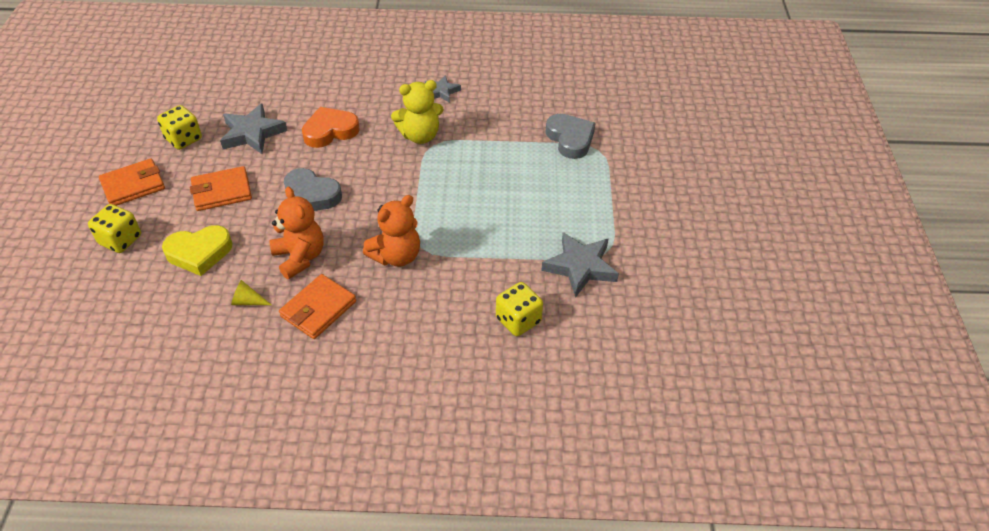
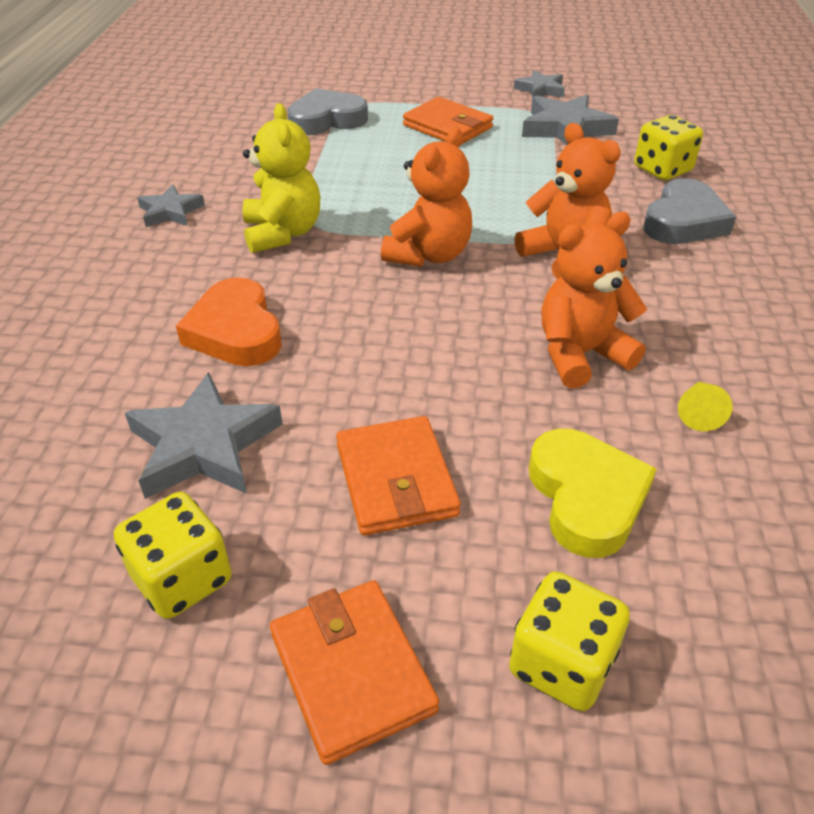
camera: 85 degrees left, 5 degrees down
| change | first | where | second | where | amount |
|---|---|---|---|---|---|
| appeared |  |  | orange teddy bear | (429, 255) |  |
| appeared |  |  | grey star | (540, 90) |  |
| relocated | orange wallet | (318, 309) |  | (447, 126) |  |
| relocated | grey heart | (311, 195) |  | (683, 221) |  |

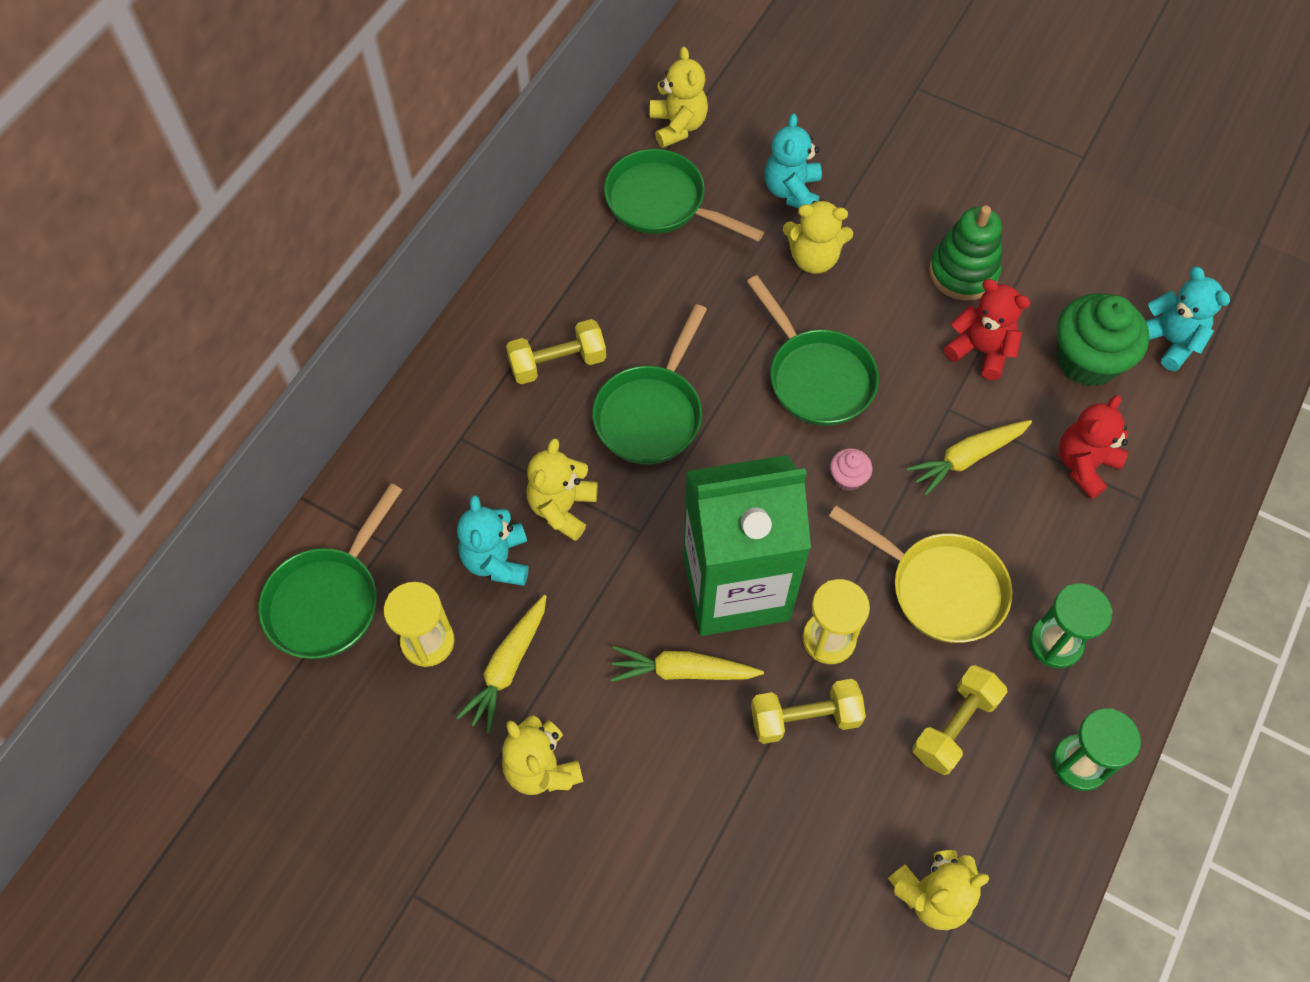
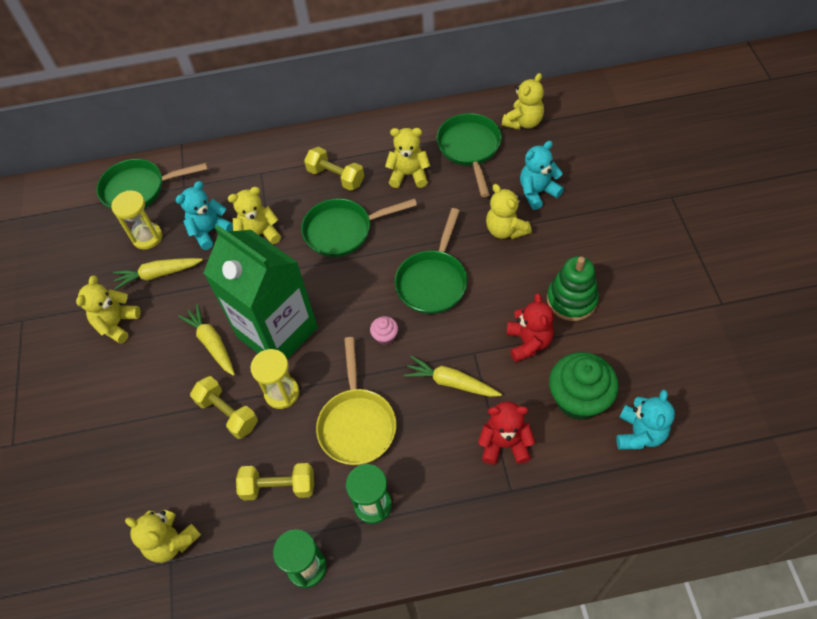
camera: 55 degrees right, 5 degrees down
| change | first | where | second | where | amount |
|---|---|---|---|---|---|
| appeared |  |  | yellow teddy bear | (409, 175) |  |

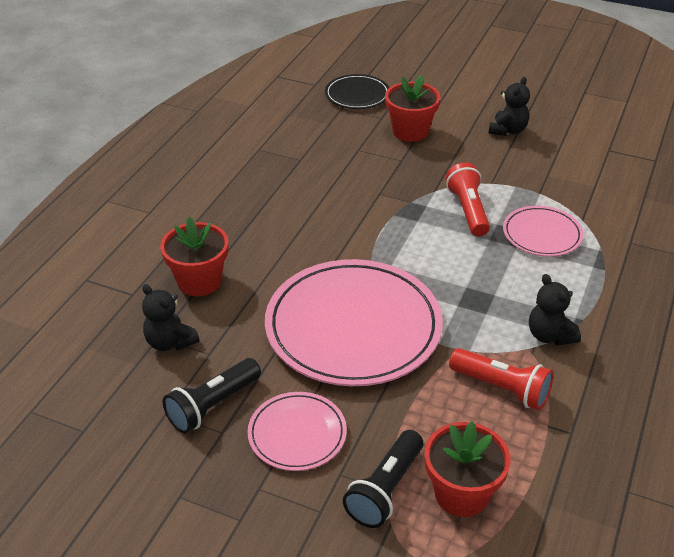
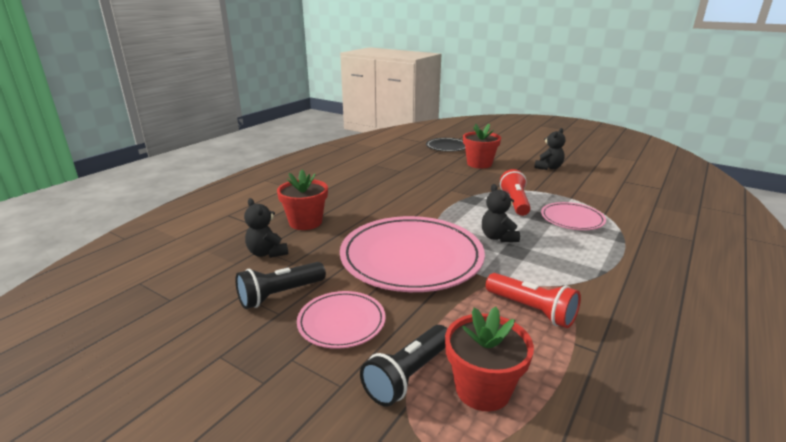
camera: 10 degrees right, 15 degrees down
| change | first | where | second | where | amount |
|---|---|---|---|---|---|
| relocated | black teddy bear | (549, 335) |  | (498, 237) |  |

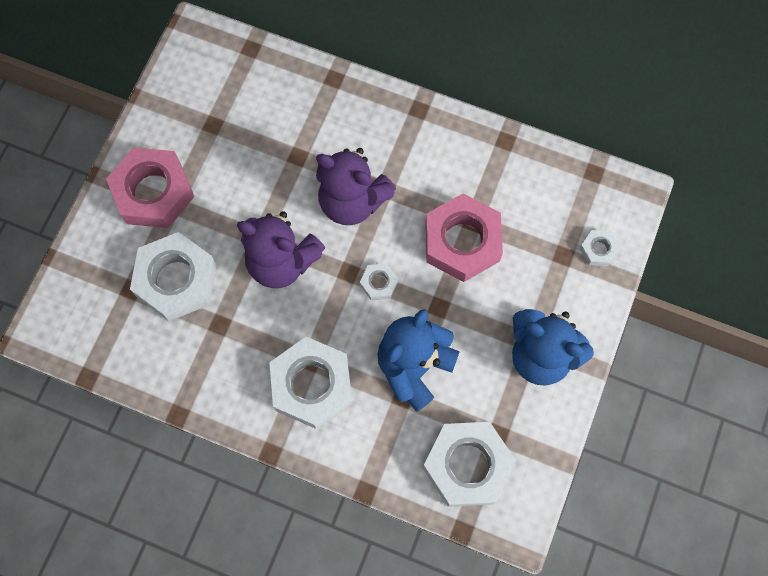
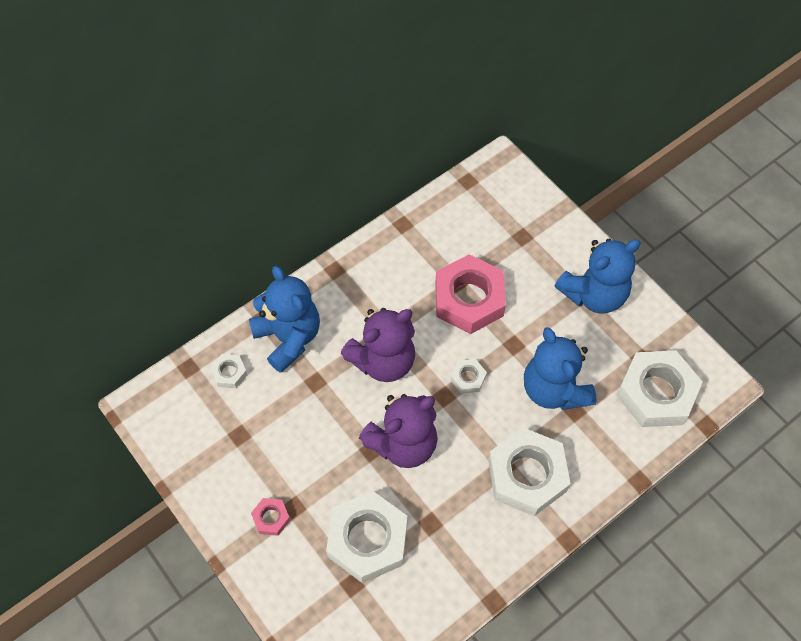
camera: 60 degrees left, 10 degrees down
| change | first | where | second | where | amount |
|---|---|---|---|---|---|
| appeared |  |  | blue teddy bear | (288, 337) |  |
| relocated | white nut | (598, 250) |  | (229, 373) |  |
| size | pink nut | (153, 192) |  | (271, 518) | x0.45 |

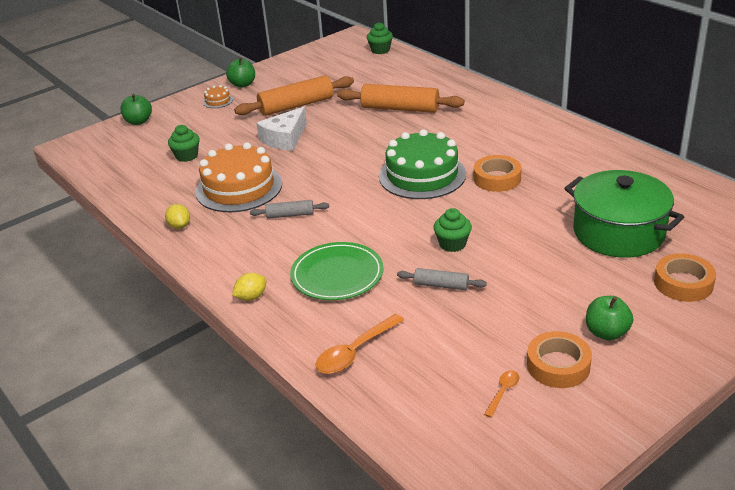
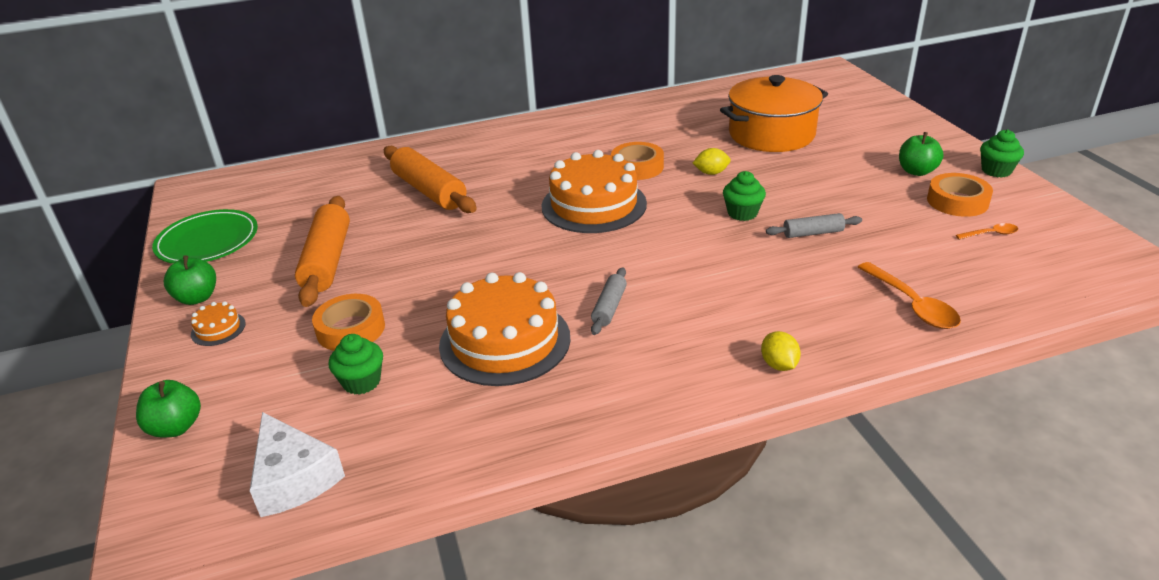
camera: 70 degrees left, 0 degrees up
| change | first | where | second | where | amount |
|---|---|---|---|---|---|
| relocated | yellow lemon | (179, 226) |  | (711, 173) |  |
| relocated | white cheese | (285, 138) |  | (293, 478) |  |
| relocated | green plate | (337, 275) |  | (207, 241) |  |
| relocated | green cupcake | (380, 50) |  | (996, 171) |  |
| relocated | orange tape | (683, 283) |  | (351, 329) |  |
| colour | green cake | (422, 175) | orange cake | (594, 205) |  |
| colour | green pot | (618, 232) | orange pot | (771, 134) |  |
| spun | orange rolling pin | (400, 109) |  | (429, 191) | 75 degrees counterclockwise |
| spun | grey rolling pin | (441, 285) |  | (812, 233) | 45 degrees clockwise |
| spun | orange spoon | (503, 392) |  | (991, 234) | 120 degrees clockwise |

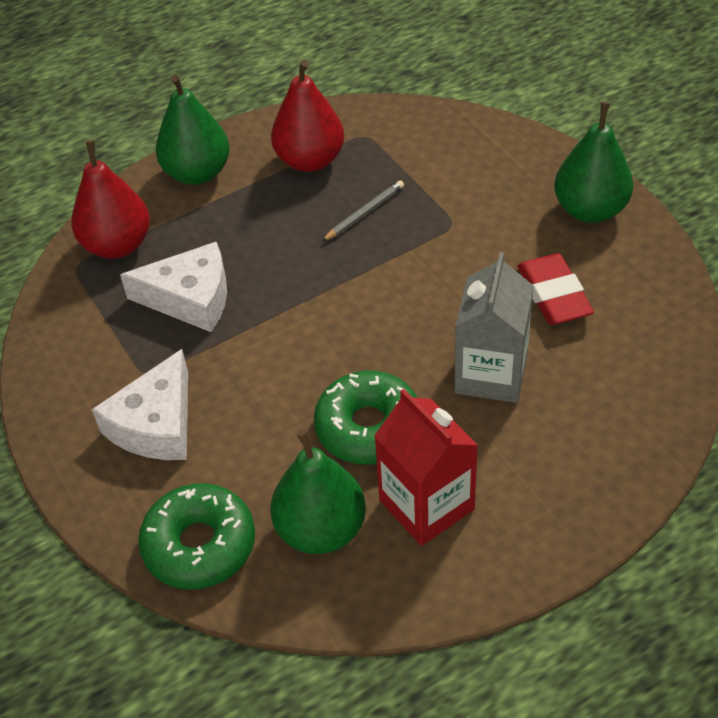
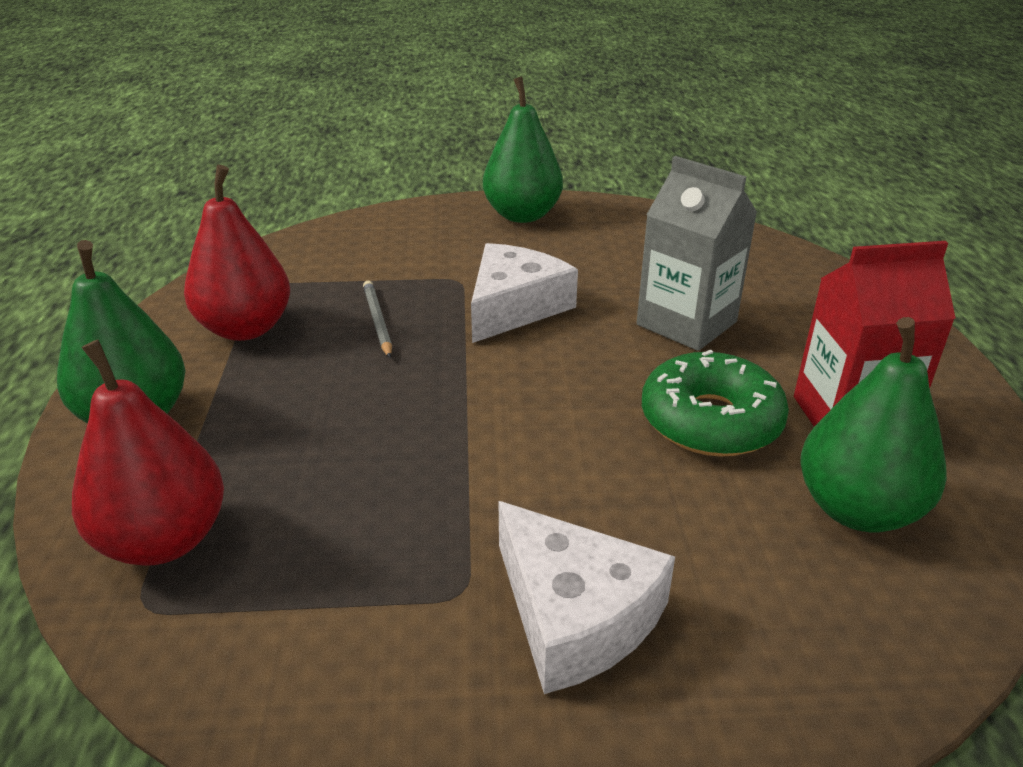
camera: 65 degrees left, 15 degrees down
| change | first | where | second | where | amount |
|---|---|---|---|---|---|
| missing | green donut | (199, 545) |  |  |  |
| missing | red eraser | (553, 295) |  |  |  |
| relocated | white cheese | (191, 298) |  | (514, 306) |  |

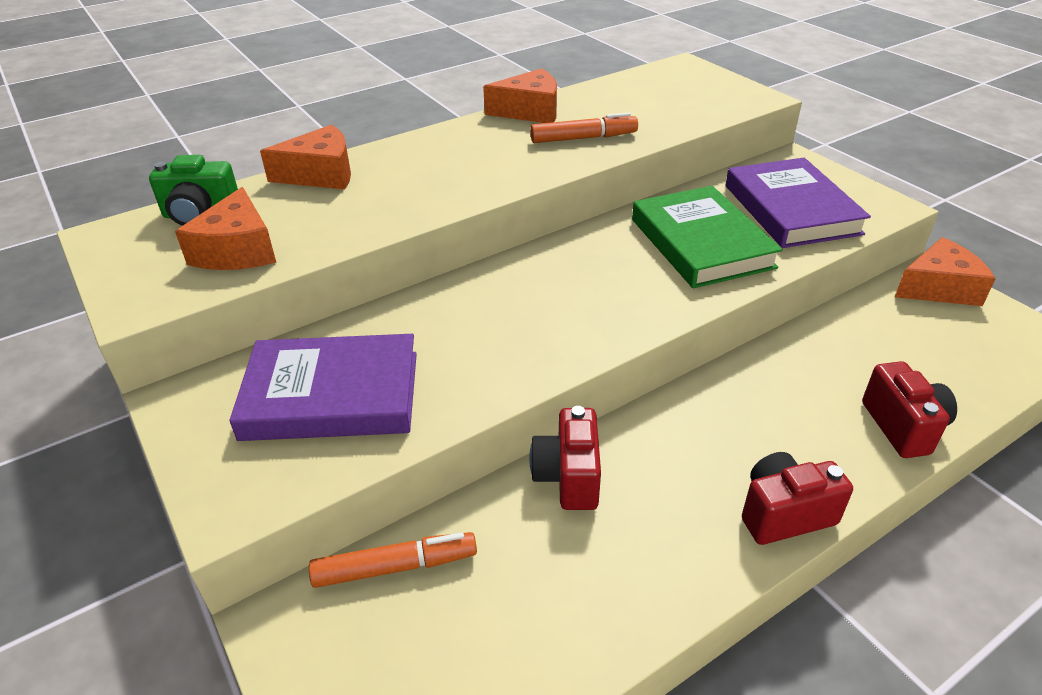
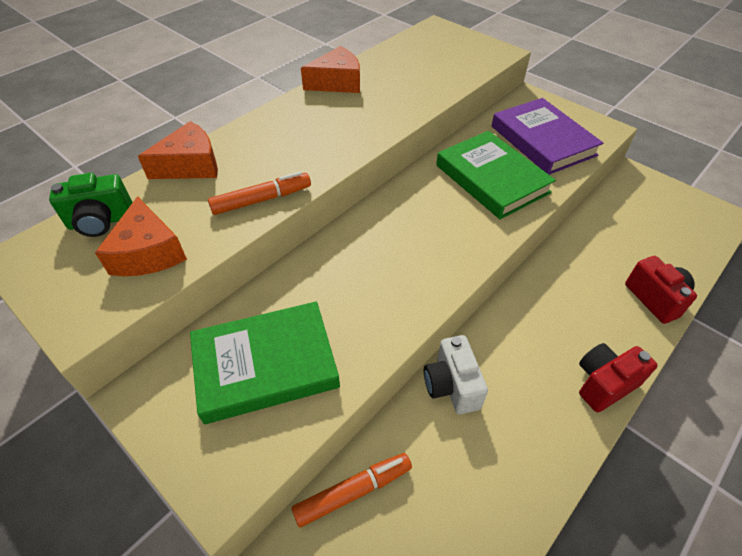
camera: 15 degrees left, 10 degrees up
| change | first | where | second | where | amount |
|---|---|---|---|---|---|
| missing | orange cheese | (938, 288) |  |  |  |
| relocated | orange marker | (583, 138) |  | (262, 200) |  |
| colour | purple book | (332, 395) | green book | (265, 364) |  |
| colour | red camera | (568, 477) | white camera | (451, 386) |  |

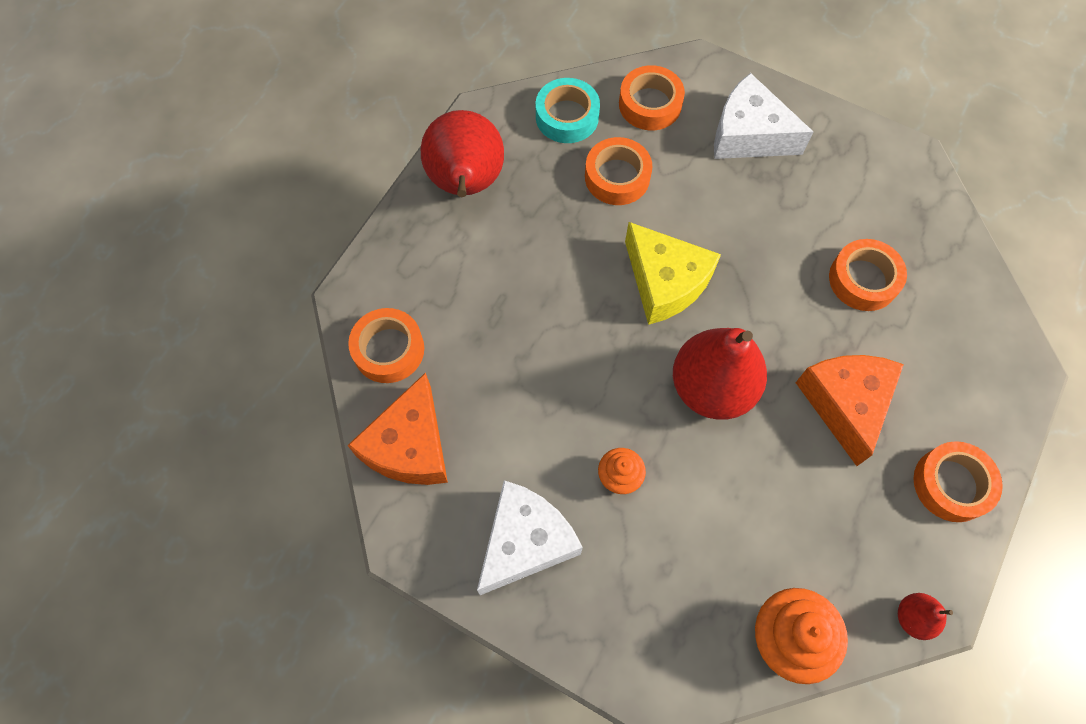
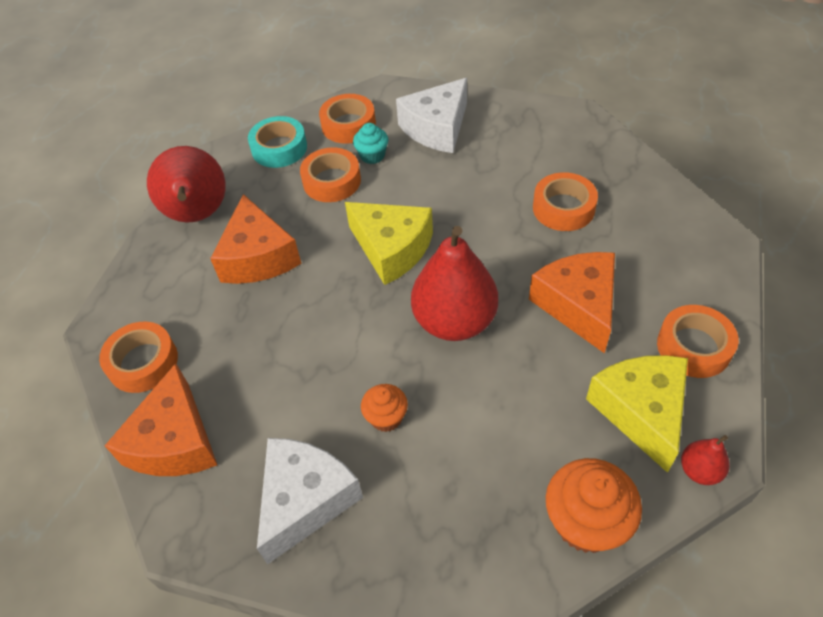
camera: 10 degrees left, 15 degrees down
| change | first | where | second | where | amount |
|---|---|---|---|---|---|
| appeared |  |  | orange cheese | (258, 257) |  |
| appeared |  |  | turquoise cupcake | (372, 156) |  |
| appeared |  |  | yellow cheese | (641, 412) |  |
| spun | white cheese | (749, 135) |  | (437, 128) | 60 degrees counterclockwise |

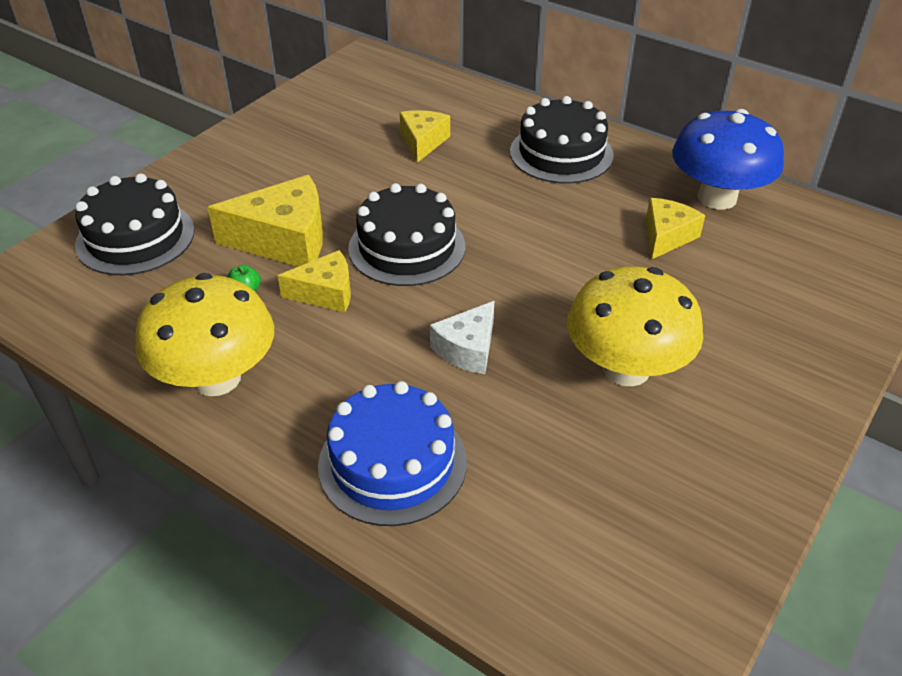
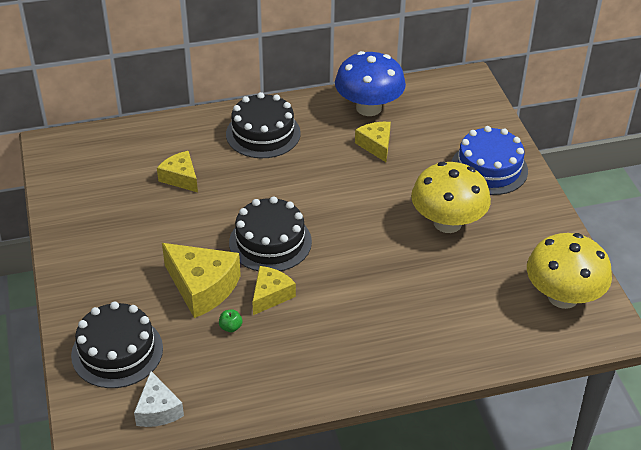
camera: 50 degrees left, 0 degrees up
| change | first | where | second | where | amount |
|---|---|---|---|---|---|
| relocated | yellow mushroom | (216, 378) |  | (563, 297) |  |
| relocated | blue cake | (392, 463) |  | (489, 168) |  |
| relocated | white cheese | (468, 349) |  | (158, 410) |  |
| spun | yellow cheese | (284, 240) |  | (202, 287) | 90 degrees clockwise |

